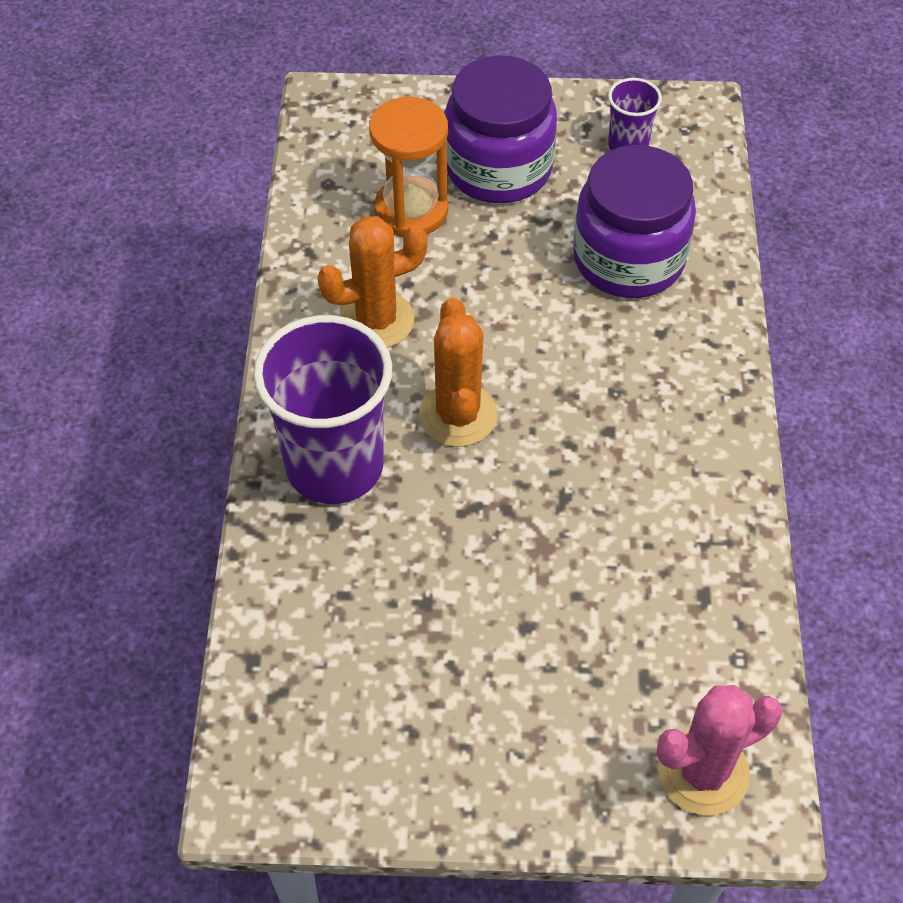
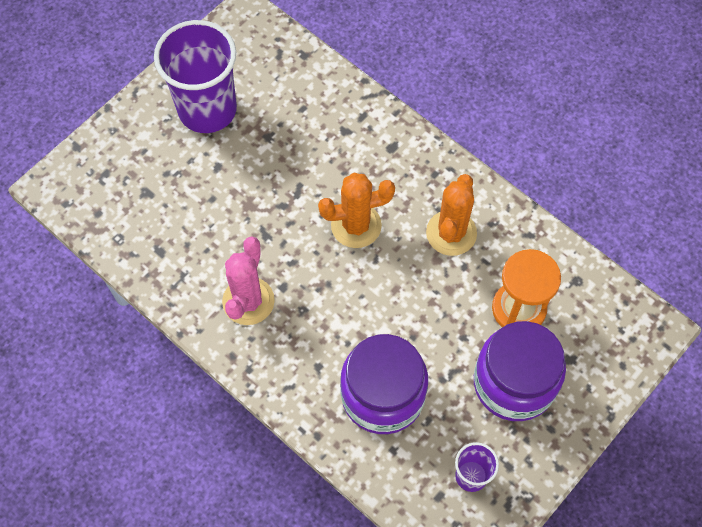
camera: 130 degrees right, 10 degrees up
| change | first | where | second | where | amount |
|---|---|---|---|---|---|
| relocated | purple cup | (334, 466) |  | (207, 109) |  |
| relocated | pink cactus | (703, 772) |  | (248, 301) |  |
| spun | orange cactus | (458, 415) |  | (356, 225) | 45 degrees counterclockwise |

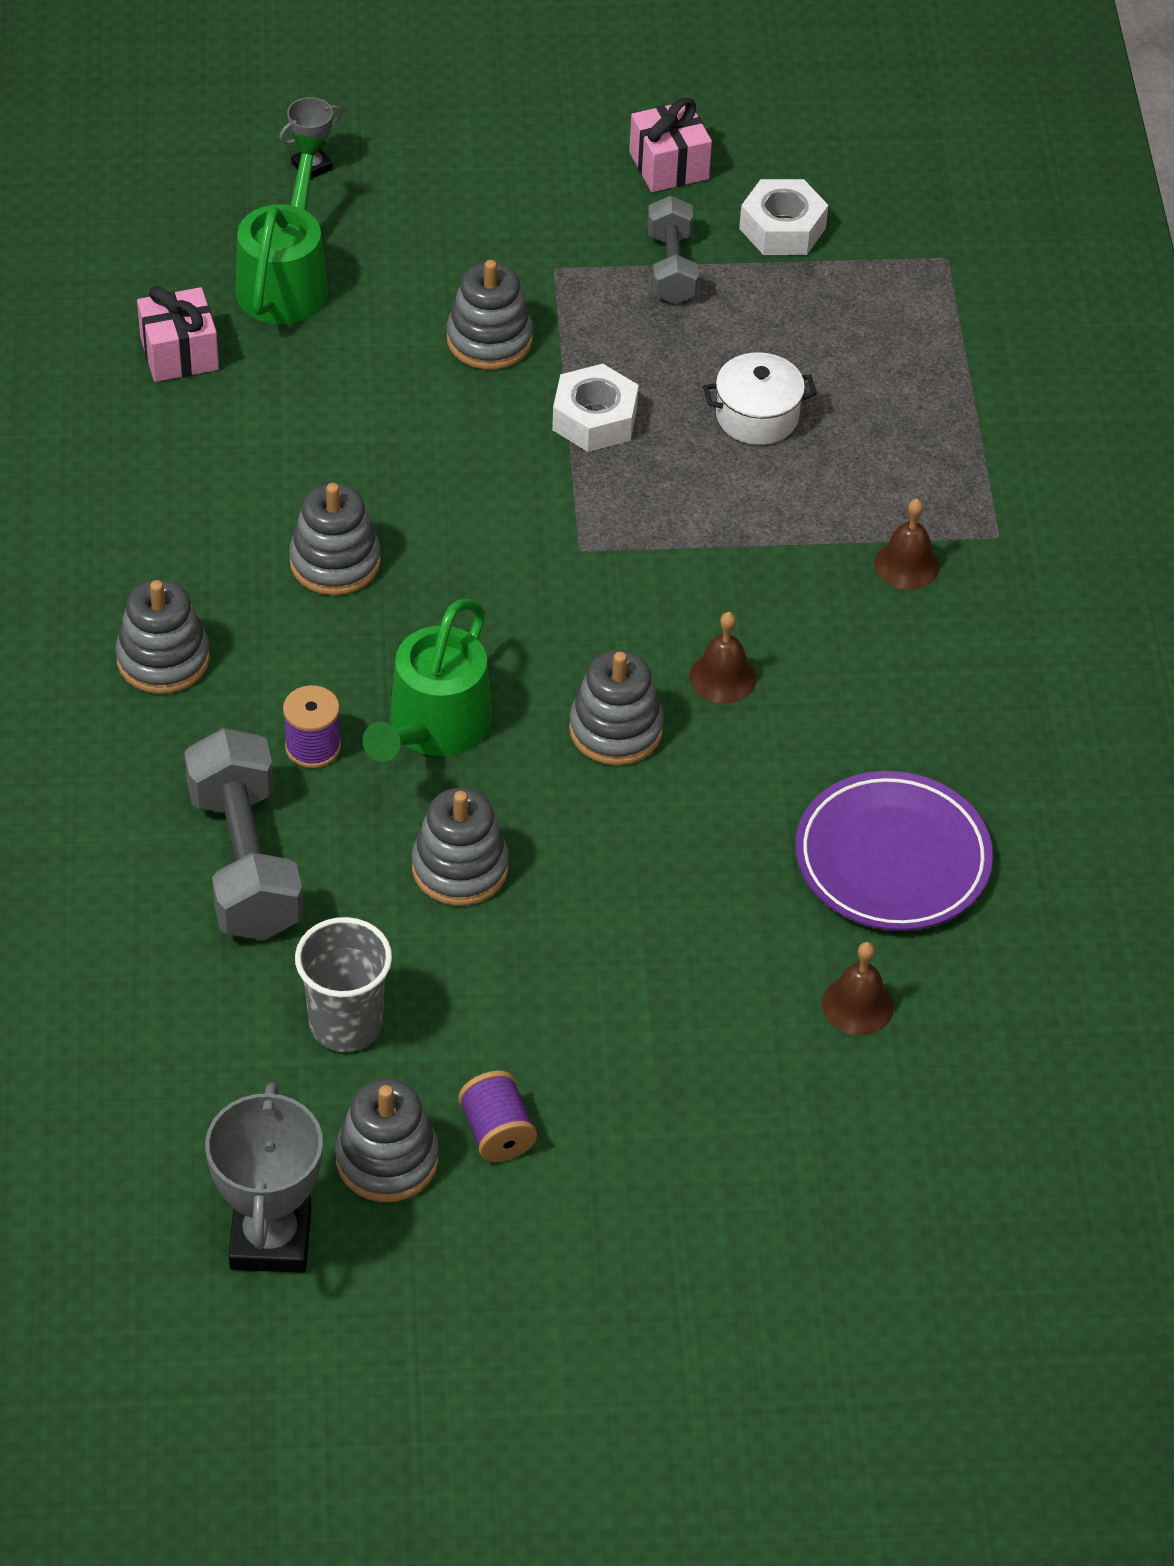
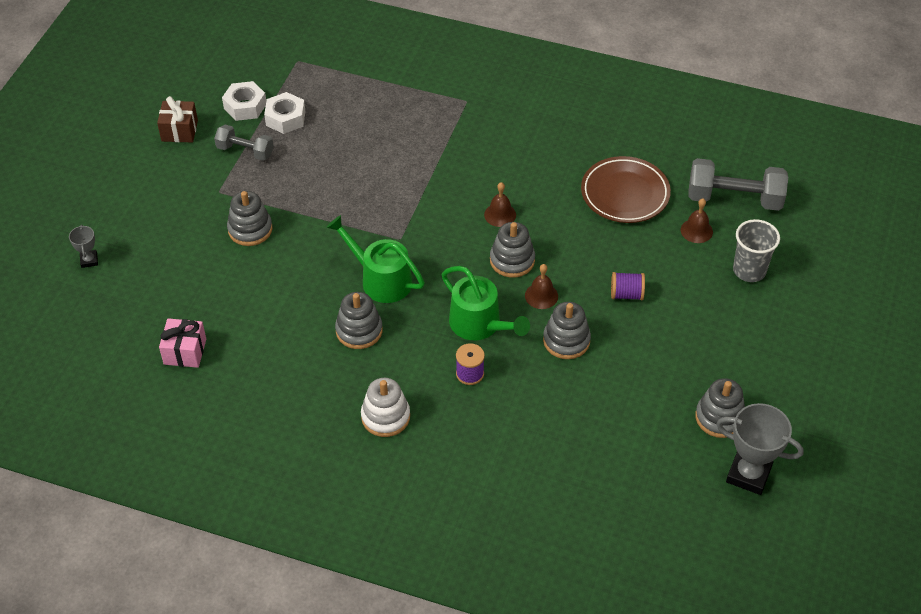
camera: 65 degrees left, 0 degrees up
| change | first | where | second | where | amount |
|---|---|---|---|---|---|
| missing | white pot | (757, 416) |  |  |  |
| relocated | grey dumbbell | (245, 862) |  | (734, 199) |  |
| relocated | green watering can | (285, 280) |  | (381, 280) |  |
| relocated | grey cup | (346, 1024) |  | (749, 270) |  |
| relocated | purple spool | (497, 1132) |  | (626, 294) |  |
| relocated | white nut | (594, 419) |  | (285, 118) |  |
| relocated | brown bell | (907, 564) |  | (541, 296) |  |
| colour | grey stacking toy | (163, 659) | white stacking toy | (385, 417) |  |
| colour | pink gift | (669, 165) | brown gift | (179, 131) |  |
| colour | purple plate | (892, 859) | brown plate | (625, 194) |  |

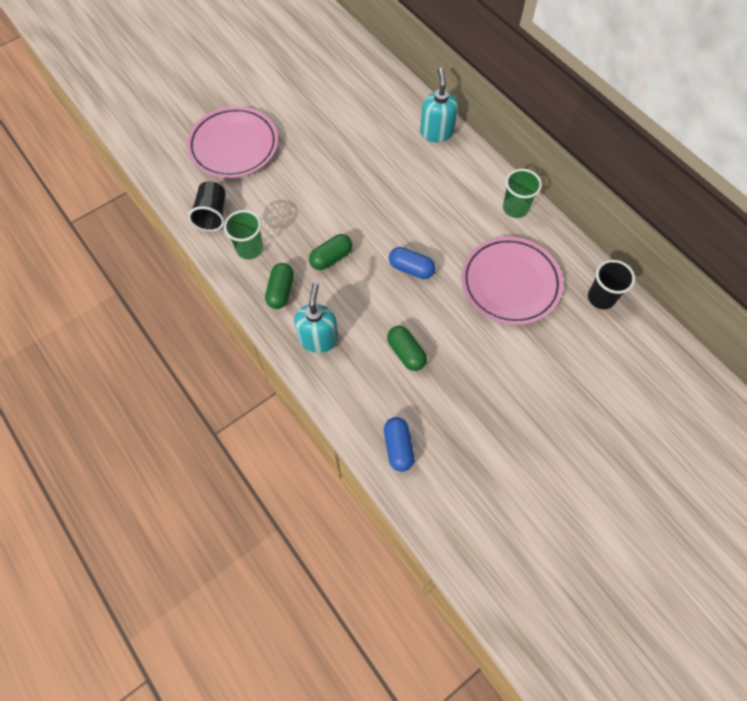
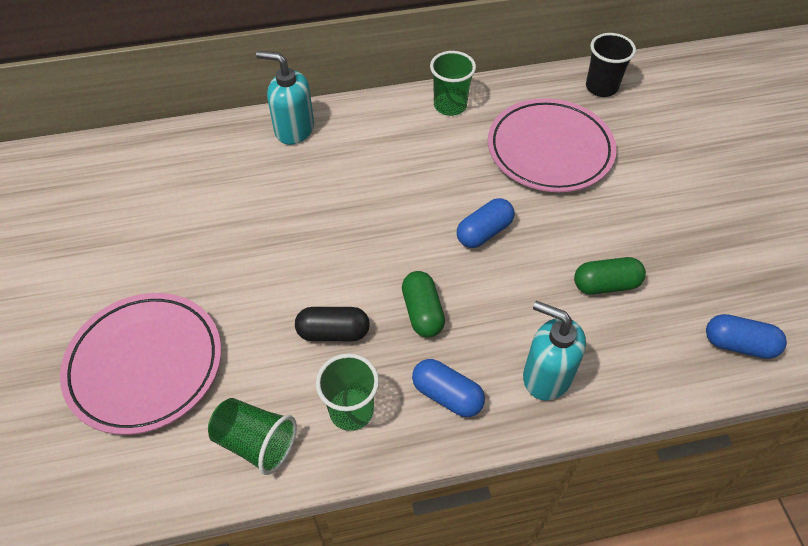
camera: 65 degrees left, 10 degrees down
| change | first | where | second | where | amount |
|---|---|---|---|---|---|
| appeared |  |  | black capsule | (333, 332) |  |
| colour | black cup | (212, 214) | green cup | (256, 442) |  |
| colour | green capsule | (281, 291) | blue capsule | (447, 395) |  |

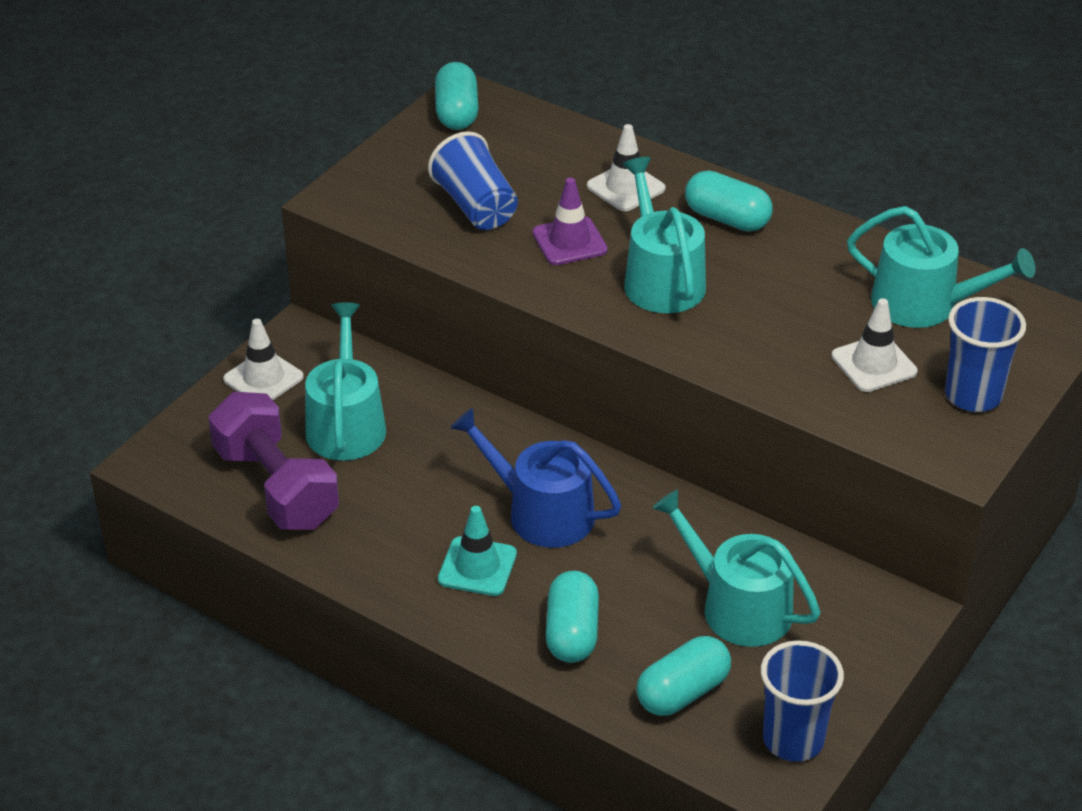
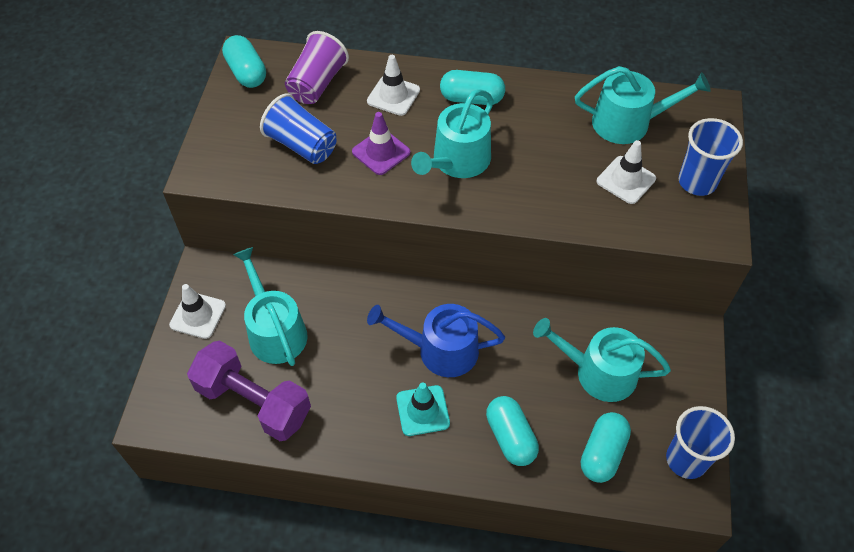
camera: 25 degrees left, 15 degrees up
| change | first | where | second | where | amount |
|---|---|---|---|---|---|
| appeared |  |  | purple cup | (317, 84) |  |
| spun | turquoise watering can | (661, 279) |  | (457, 161) | 105 degrees counterclockwise |

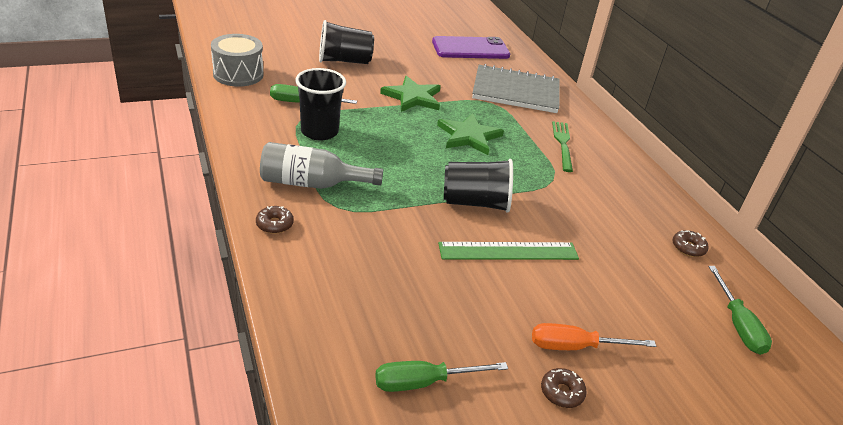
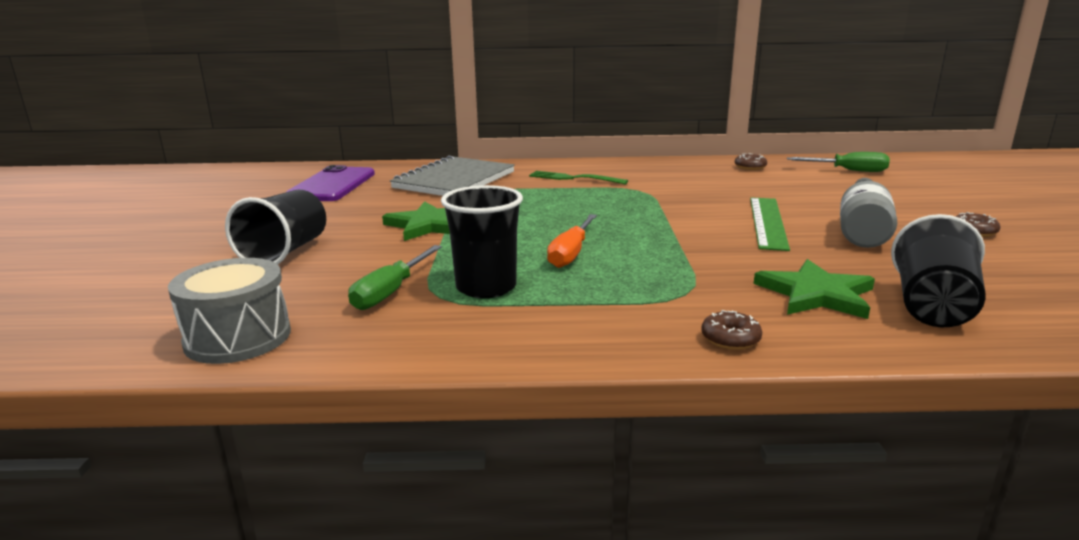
camera: 65 degrees left, 15 degrees down
| change | first | where | second | where | amount |
|---|---|---|---|---|---|
| missing | green screwdriver | (424, 382) |  |  |  |
| relocated | grey bottle | (312, 183) |  | (862, 229) |  |
| relocated | green star | (469, 136) |  | (816, 294) |  |
| relocated | black cup | (475, 203) |  | (932, 306) |  |
| relocated | orange screwdriver | (575, 347) |  | (571, 253) |  |

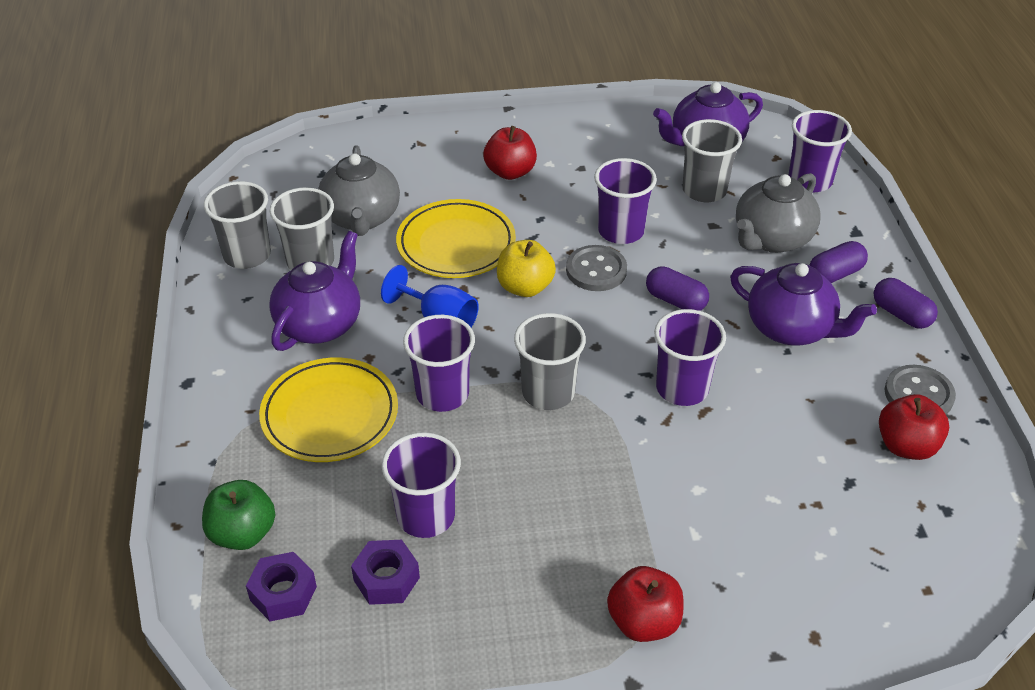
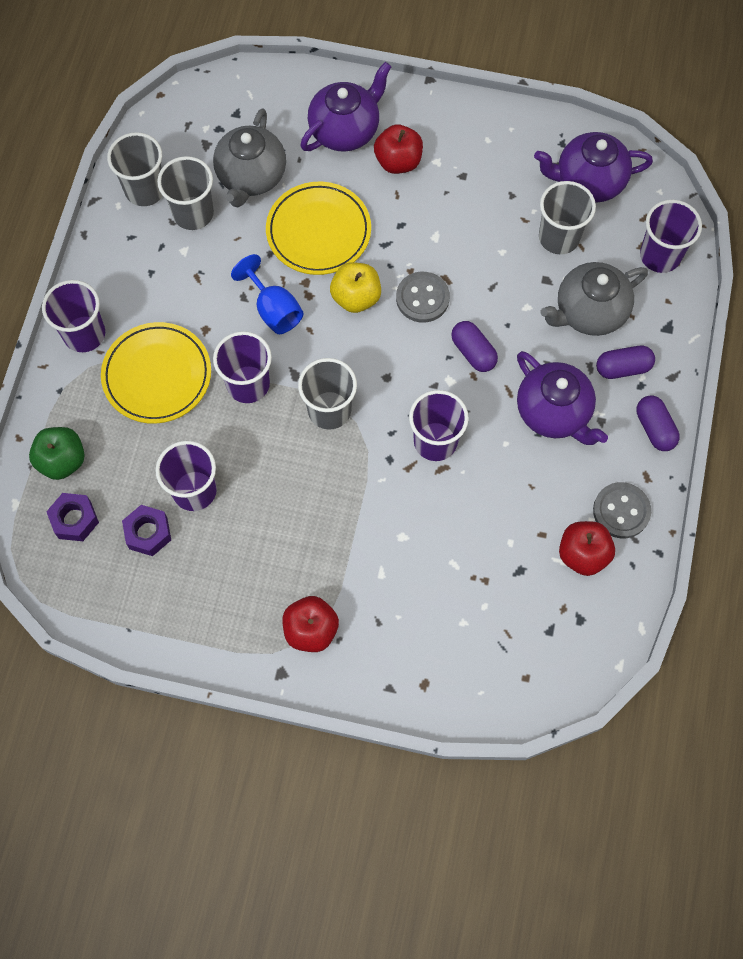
camera: 20 degrees right, 25 degrees up
| change | first | where | second | where | amount |
|---|---|---|---|---|---|
| relocated | purple teapot | (320, 324) |  | (345, 130) |  |
| relocated | purple cup | (621, 231) |  | (84, 334) |  |

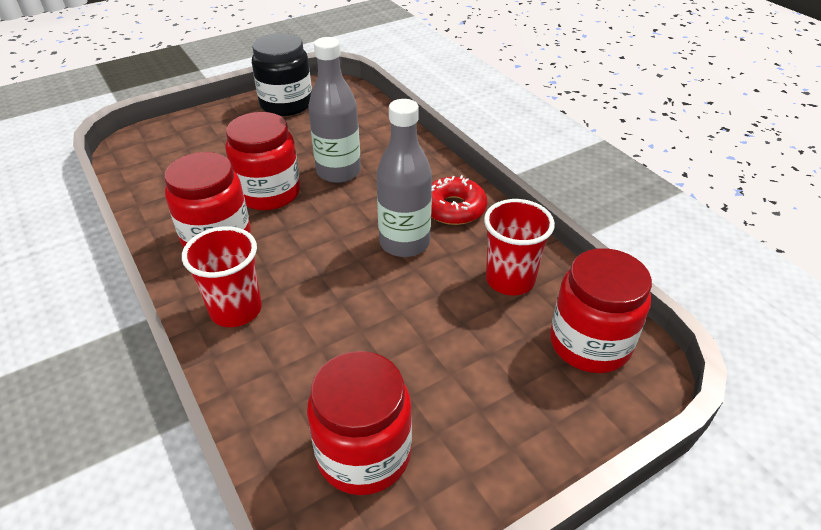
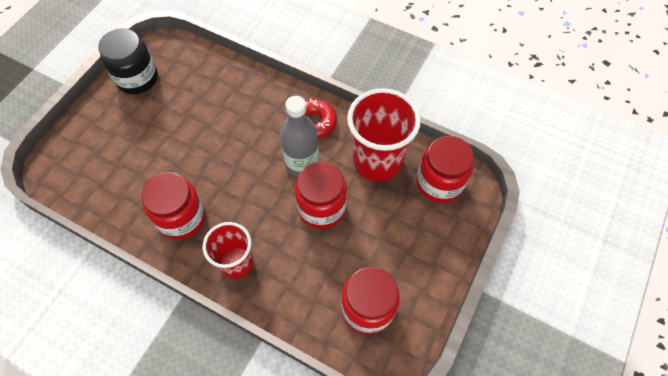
camera: 30 degrees left, 20 degrees up
| change | first | where | second | where | amount |
|---|---|---|---|---|---|
| missing | grey bottle | (338, 172) |  |  |  |
| relocated | red jar | (269, 193) |  | (321, 207) |  |
| size | red cup | (510, 280) |  | (377, 161) | x1.58 |

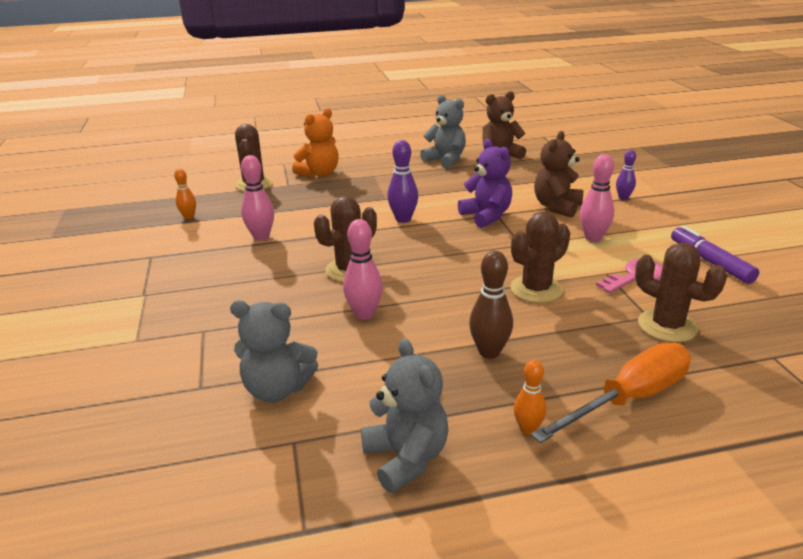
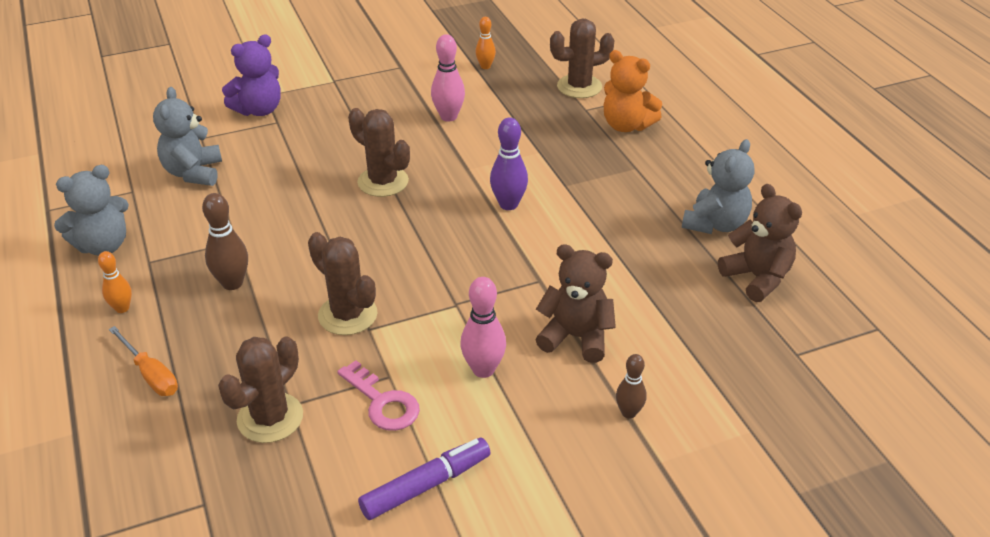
camera: 80 degrees right, 10 degrees up
| change | first | where | second | where | amount |
|---|---|---|---|---|---|
| missing | pink bowling pin | (364, 314) |  |  |  |
| relocated | purple teddy bear | (486, 216) |  | (259, 110) |  |
| colour | purple bowling pin | (623, 198) | brown bowling pin | (629, 412) |  |
| size | orange screwdriver | (629, 398) |  | (150, 374) | x0.60 |

